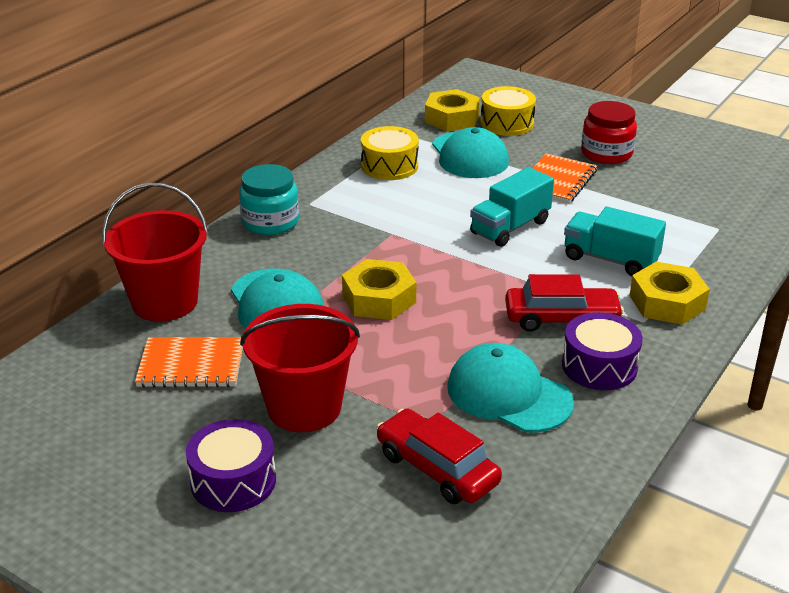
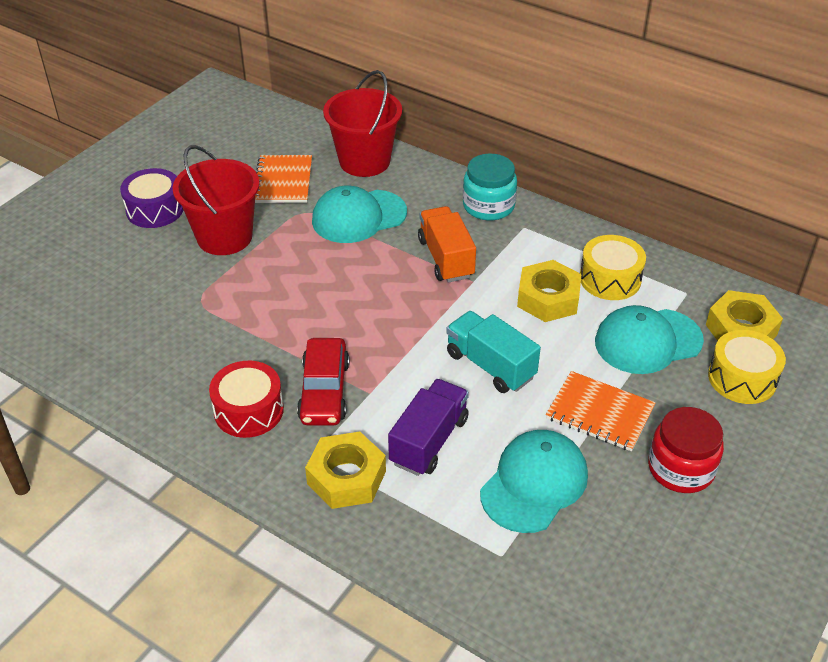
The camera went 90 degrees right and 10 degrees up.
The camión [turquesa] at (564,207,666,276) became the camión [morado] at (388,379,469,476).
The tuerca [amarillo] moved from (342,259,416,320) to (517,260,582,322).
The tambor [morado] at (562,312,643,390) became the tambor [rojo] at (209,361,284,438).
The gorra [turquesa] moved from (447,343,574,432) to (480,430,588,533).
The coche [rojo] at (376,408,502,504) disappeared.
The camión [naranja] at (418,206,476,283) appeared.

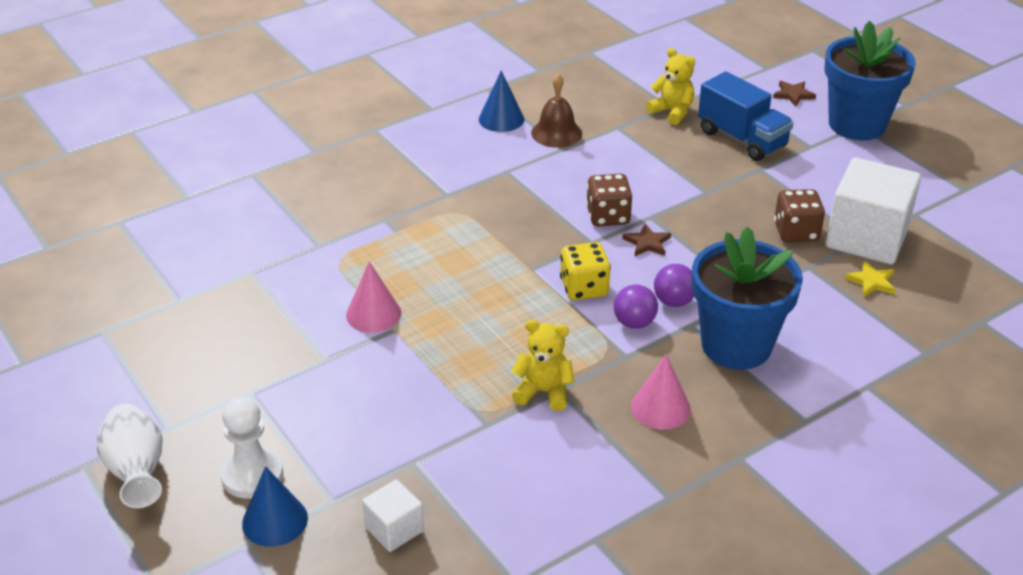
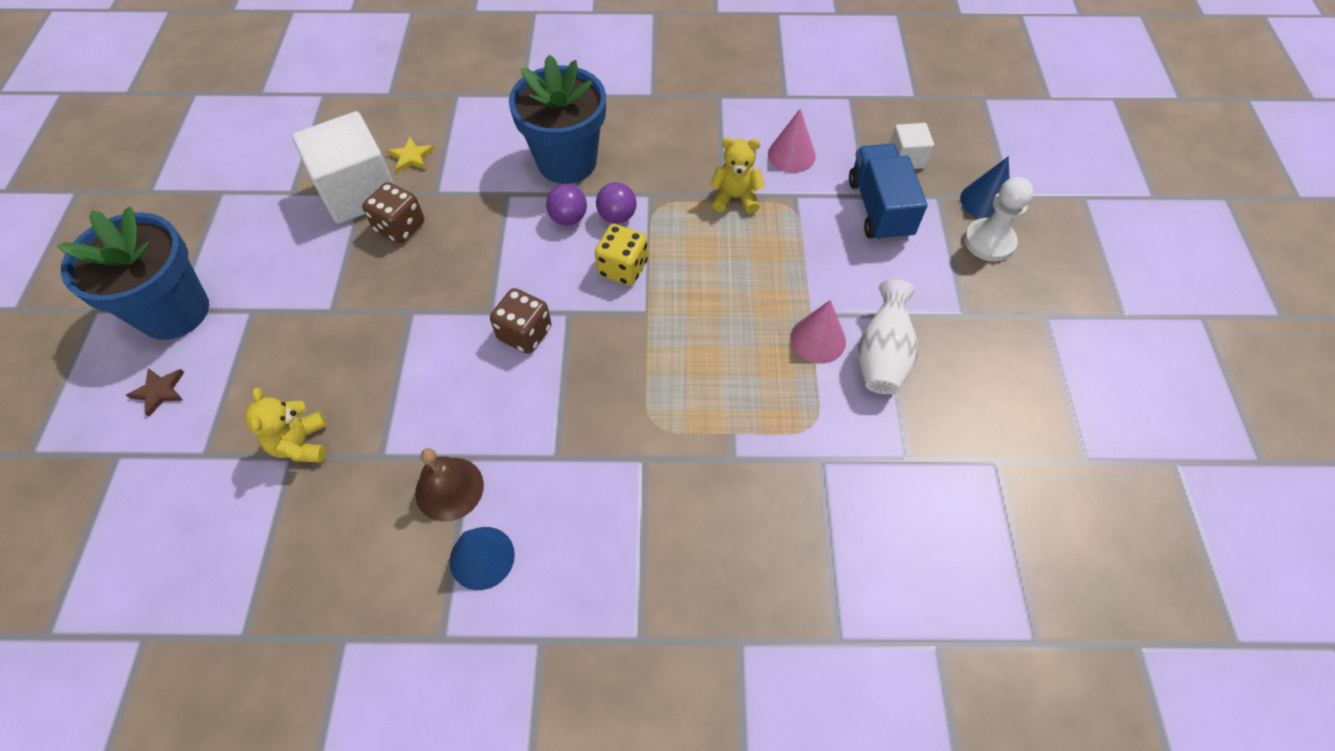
The camera went 145 degrees left and 20 degrees up.
The camión [azul] moved from (698,72,794,161) to (849,144,927,242).
The estrella [marrón] at (622,223,671,256) disappeared.
The osito [amarillo] at (511,320,574,411) turned 135 degrees clockwise.
The cono [rosa] moved from (631,354,691,430) to (768,109,816,173).
The florero [blanco] moved from (97,404,163,508) to (858,279,918,394).

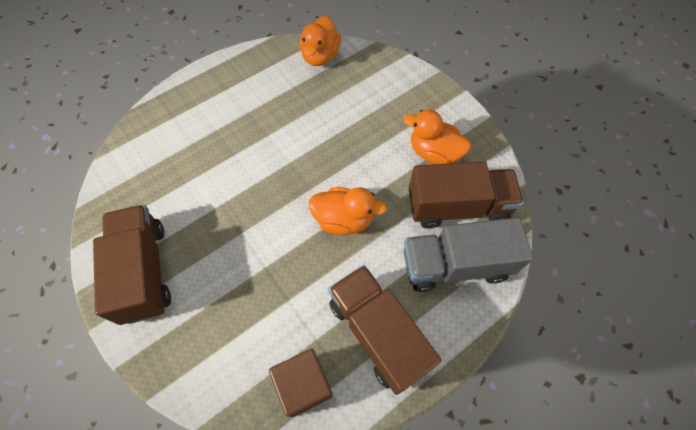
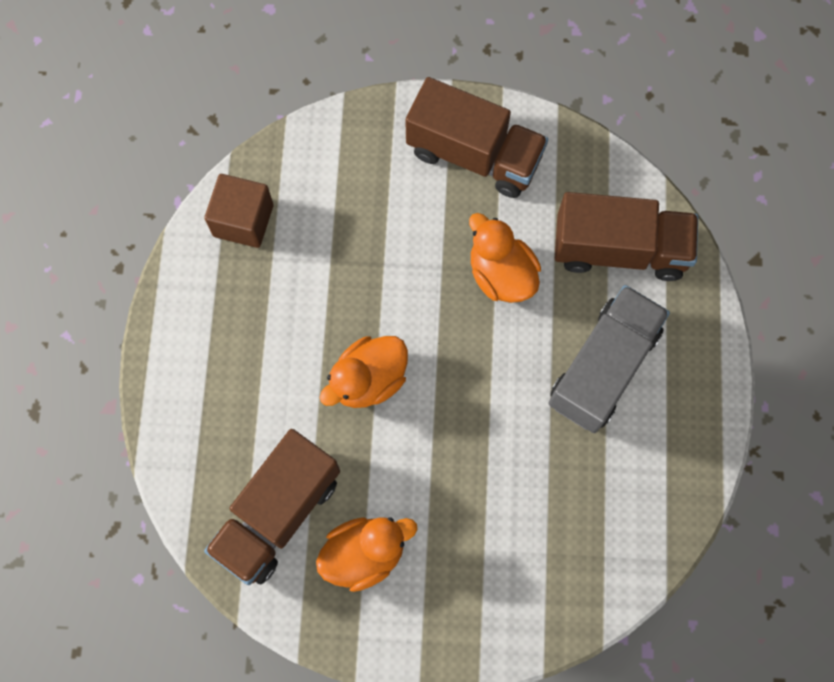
The camera went 130 degrees right and 10 degrees up.
The pato [naranja] moved from (300,16,341,66) to (469,213,541,303).
The camión [gris] moved from (404,217,533,292) to (548,285,670,433).
The camión [marrón] moved from (328,265,442,395) to (555,192,698,281).

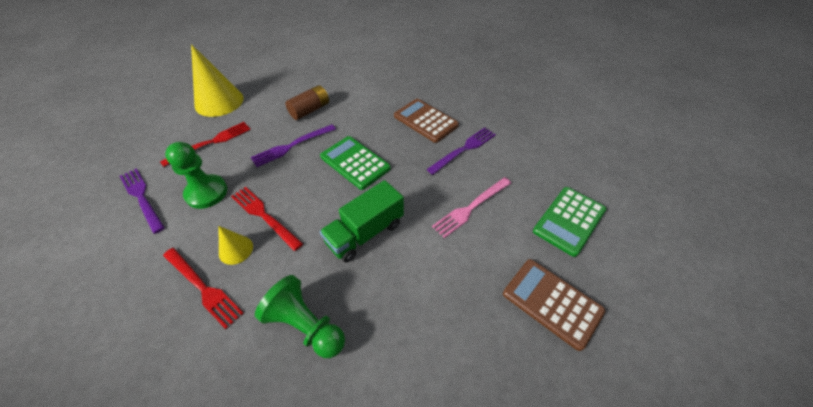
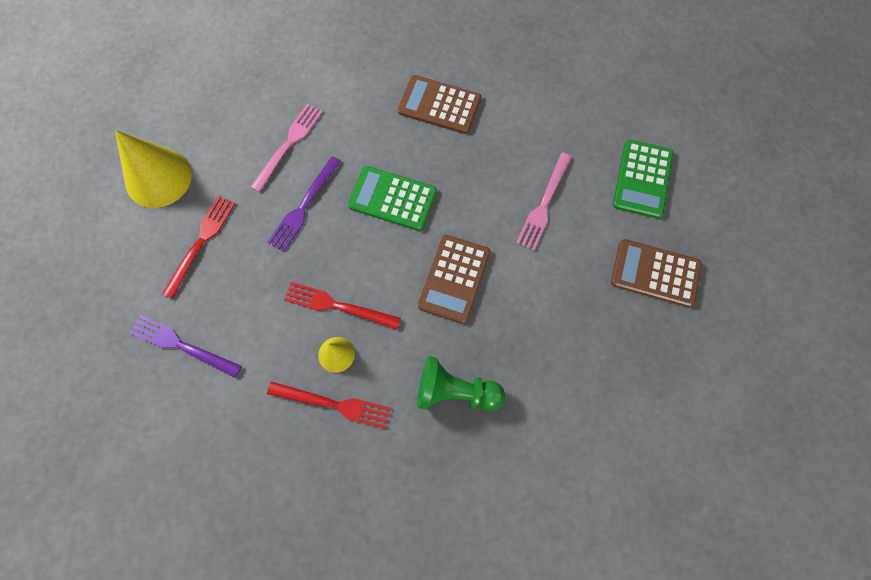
The camera went 25 degrees left and 20 degrees up.
The pila [marrón] at (285,85,329,120) was replaced by the tenedor [rosa] at (250,103,323,192).
The tenedor [morado] at (427,127,496,175) disappeared.
The peón [verde] at (165,142,227,209) disappeared.
The camión [verde] at (320,180,404,263) was replaced by the calculadora [marrón] at (418,235,490,324).

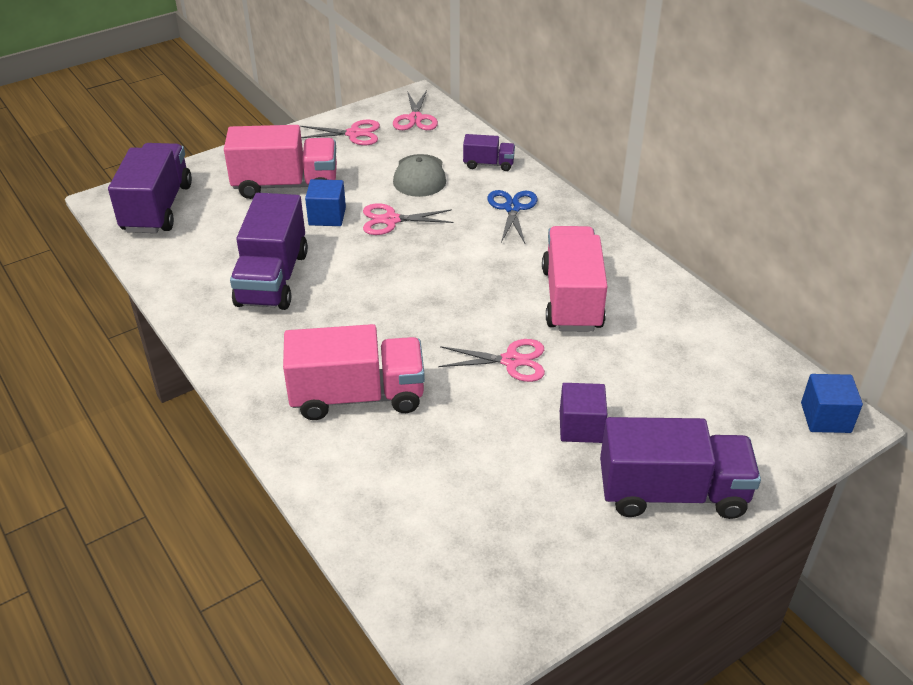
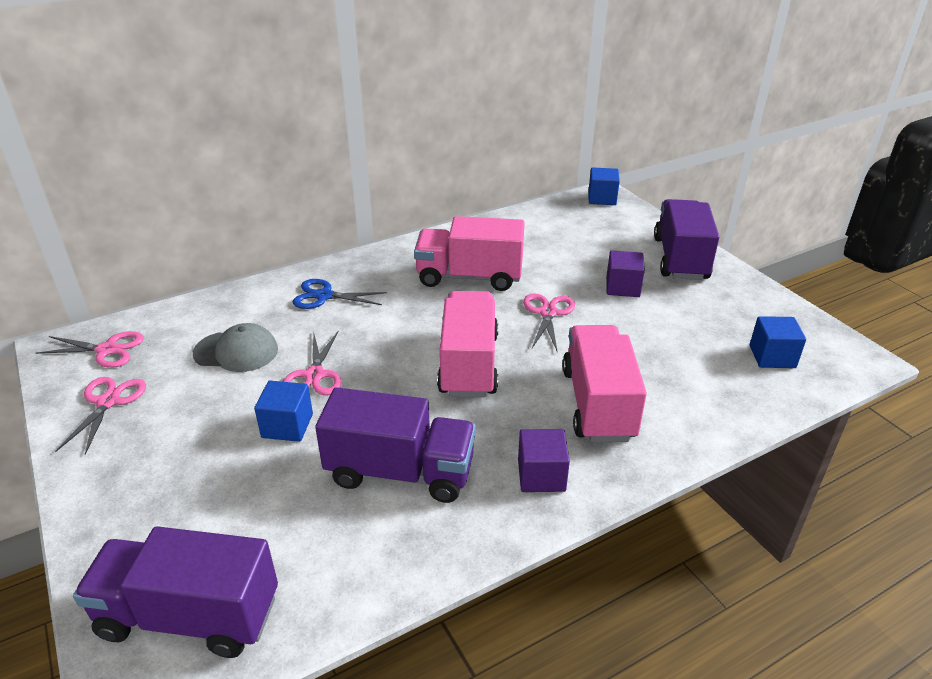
The camera went 85 degrees left and 5 degrees down.
The camión [rosa] moved from (224,125,337,199) to (437,291,498,398).
The camión [morado] at (463,134,515,171) disappeared.
The cubo [azul] at (750,316,806,368) appeared.
The cubo [morado] at (518,429,570,492) appeared.

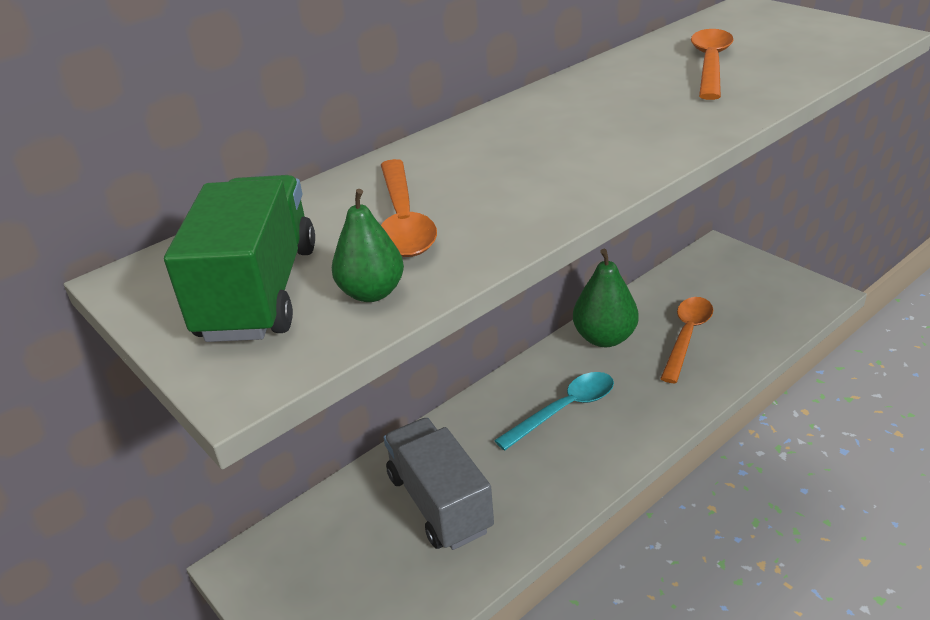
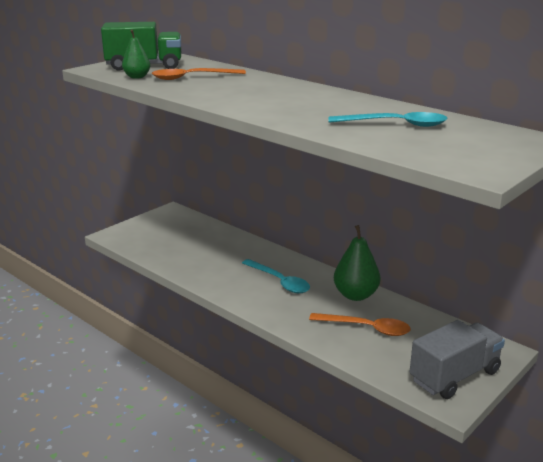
The camera went 80 degrees right and 10 degrees down.
The cuchara [naranja] at (691,29,734,100) became the cuchara [turquesa] at (329,112,447,127).
The camión [gris] moved from (383,418,494,550) to (409,320,505,399).

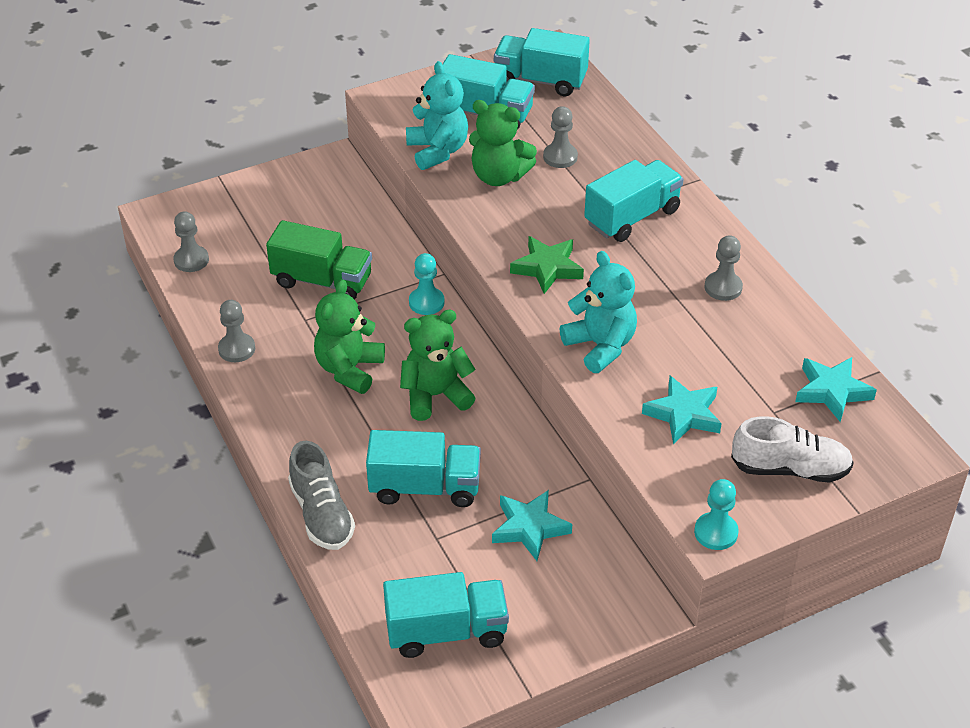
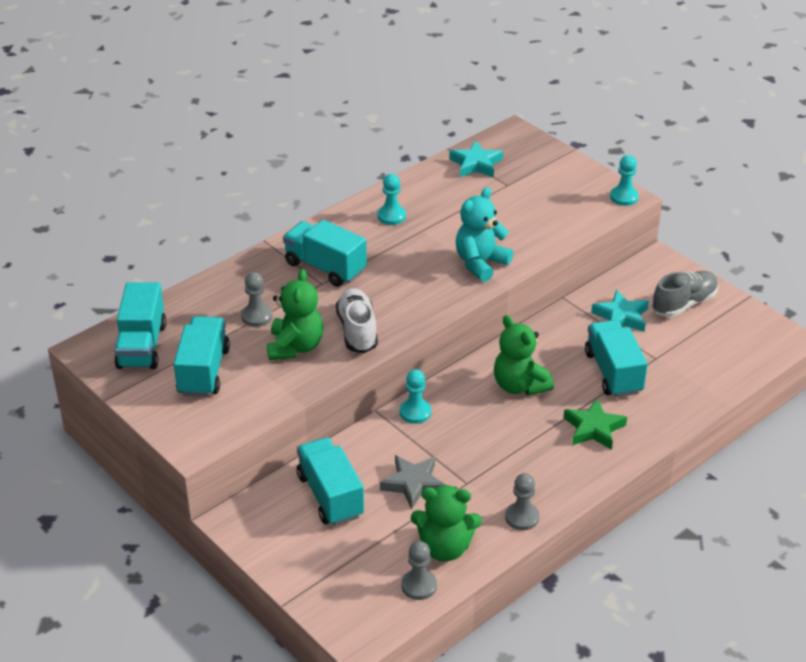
The camera went 105 degrees left and 5 degrees down.
The osito [turquesa] at (406,61,468,170) disappeared.
The camión [verde] at (266,220,372,300) was replaced by the estrella [gris] at (380,455,445,510).
The peón [gris] at (705,235,743,301) became the peón [turquesa] at (377,174,406,225).
The estrella [verde] moved from (510,236,584,294) to (563,398,627,450).
The osito [verde] moved from (314,279,385,394) to (411,485,482,562).
The estrella [turquesa] at (642,376,722,444) disappeared.
The zapato [blanco] moved from (731,416,854,483) to (336,288,378,353).
The zapato [gris] moved from (288,441,355,550) to (652,271,718,317).
The camión [turquesa] moved from (383,572,509,658) to (297,437,364,526).

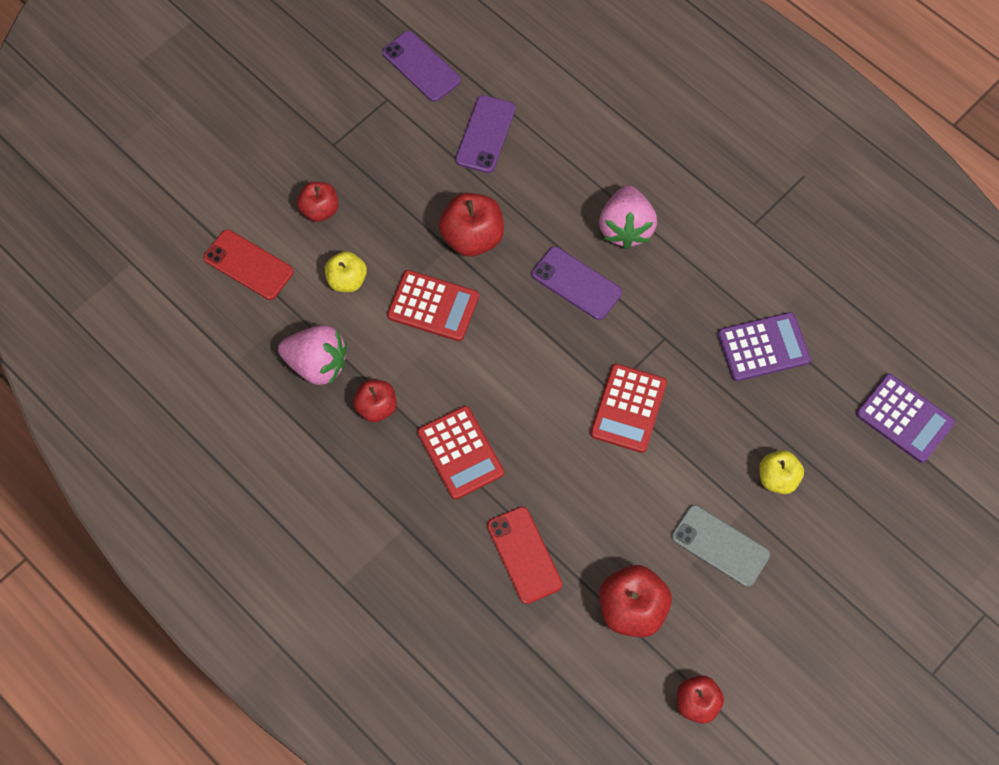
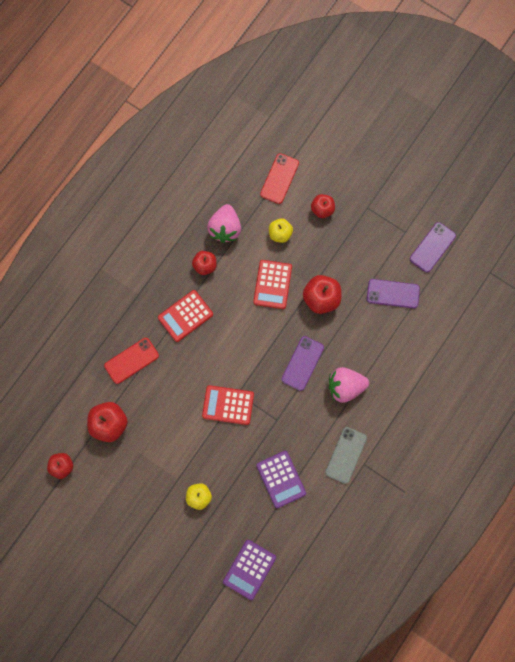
The camera went 80 degrees right and 10 degrees up.
The móvil [gris] moved from (671,505,770,587) to (325,427,367,484).

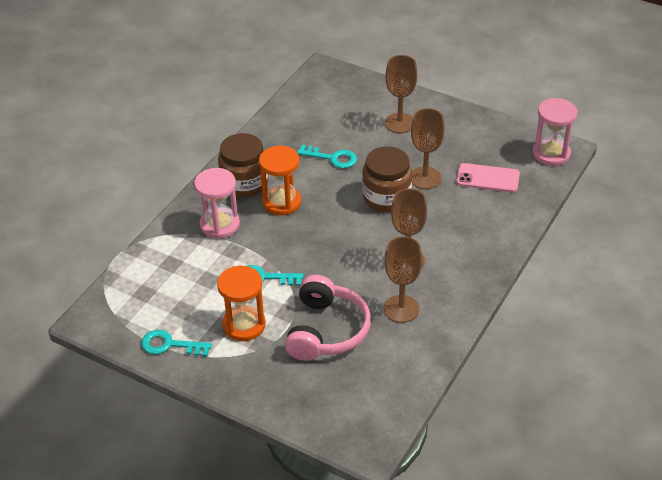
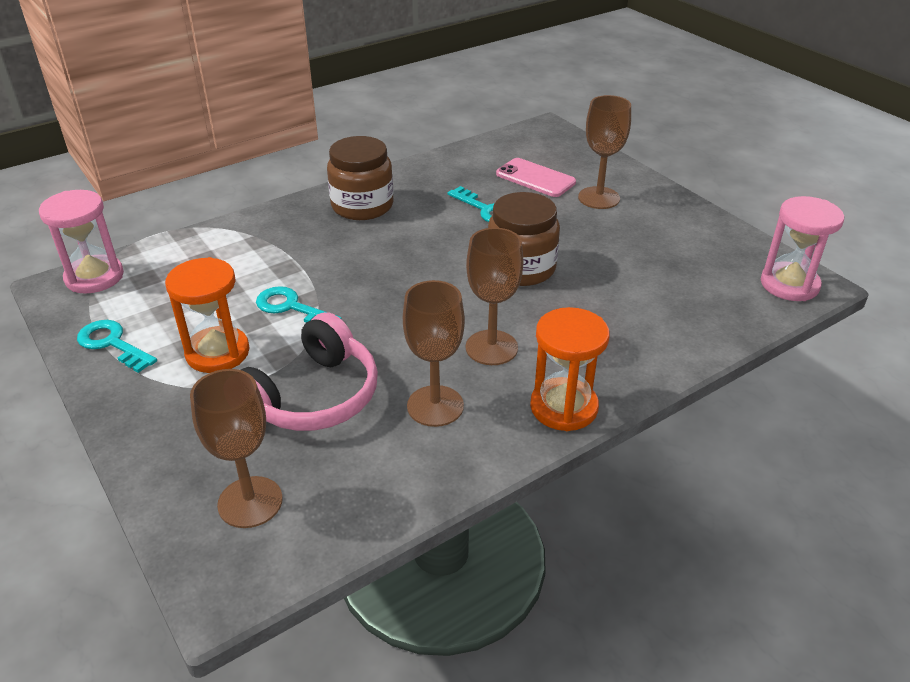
The camera went 25 degrees right and 5 degrees down.
The copa [marrón] moved from (411,108,445,189) to (190,369,283,528).
The reloj de arena [naranja] moved from (259,146,301,215) to (530,307,610,431).
The móvil [rosa] moved from (456,163,520,192) to (496,158,576,197).
The reloj de arena [rosa] moved from (194,168,240,239) to (39,190,124,294).

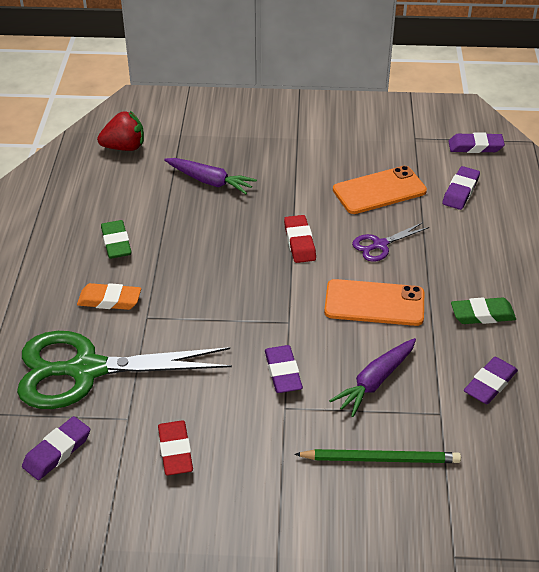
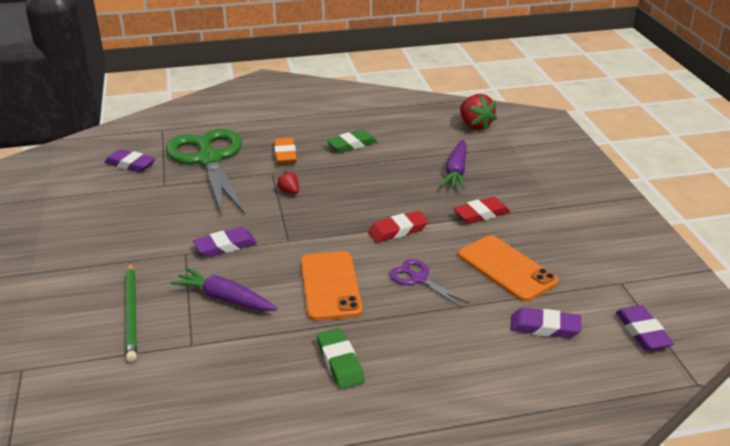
The camera went 75 degrees right and 10 degrees down.
The goma de borrar [morado] at (464,357,518,404) disappeared.
The goma de borrar [rojo] moved from (158,420,193,475) to (453,196,510,224).
The fresa [rojo] at (277,171,299,194) appeared.

